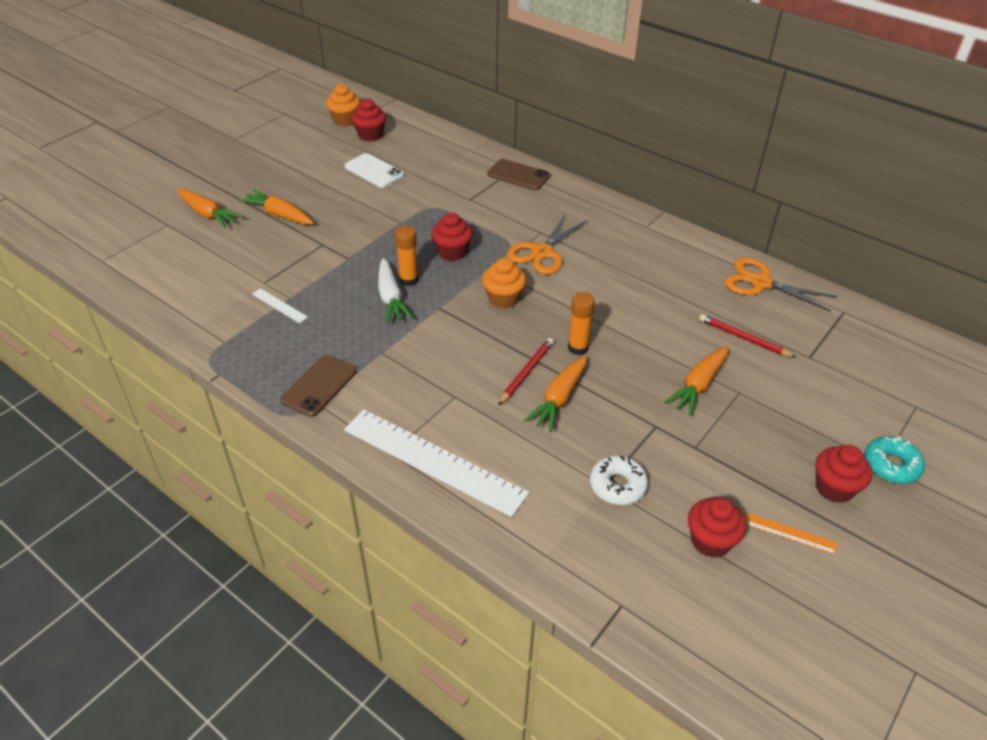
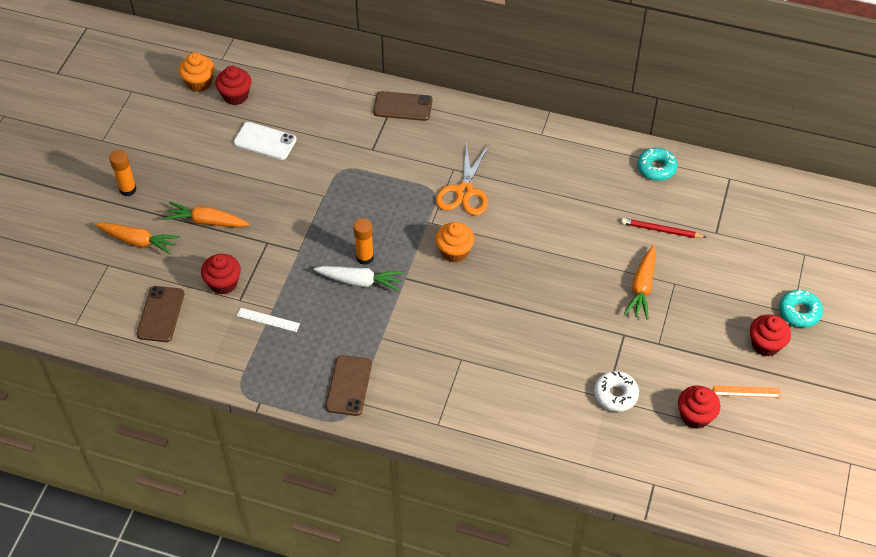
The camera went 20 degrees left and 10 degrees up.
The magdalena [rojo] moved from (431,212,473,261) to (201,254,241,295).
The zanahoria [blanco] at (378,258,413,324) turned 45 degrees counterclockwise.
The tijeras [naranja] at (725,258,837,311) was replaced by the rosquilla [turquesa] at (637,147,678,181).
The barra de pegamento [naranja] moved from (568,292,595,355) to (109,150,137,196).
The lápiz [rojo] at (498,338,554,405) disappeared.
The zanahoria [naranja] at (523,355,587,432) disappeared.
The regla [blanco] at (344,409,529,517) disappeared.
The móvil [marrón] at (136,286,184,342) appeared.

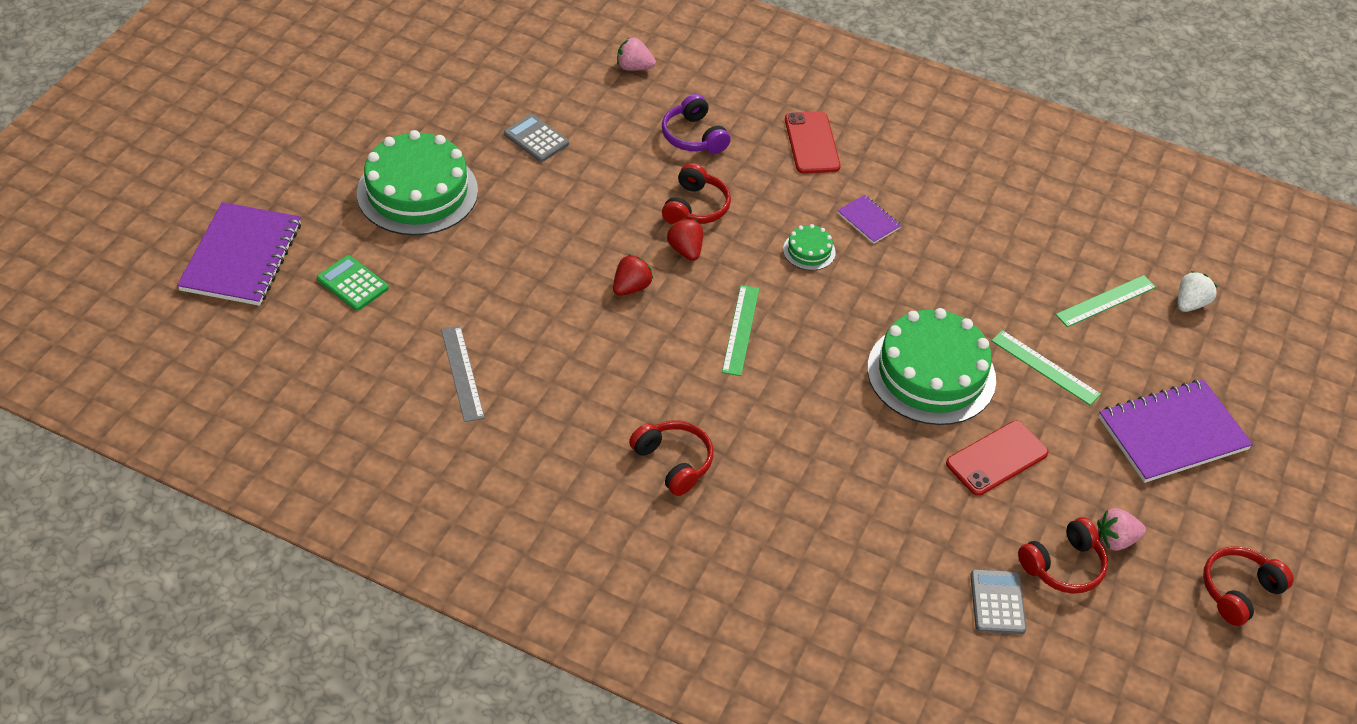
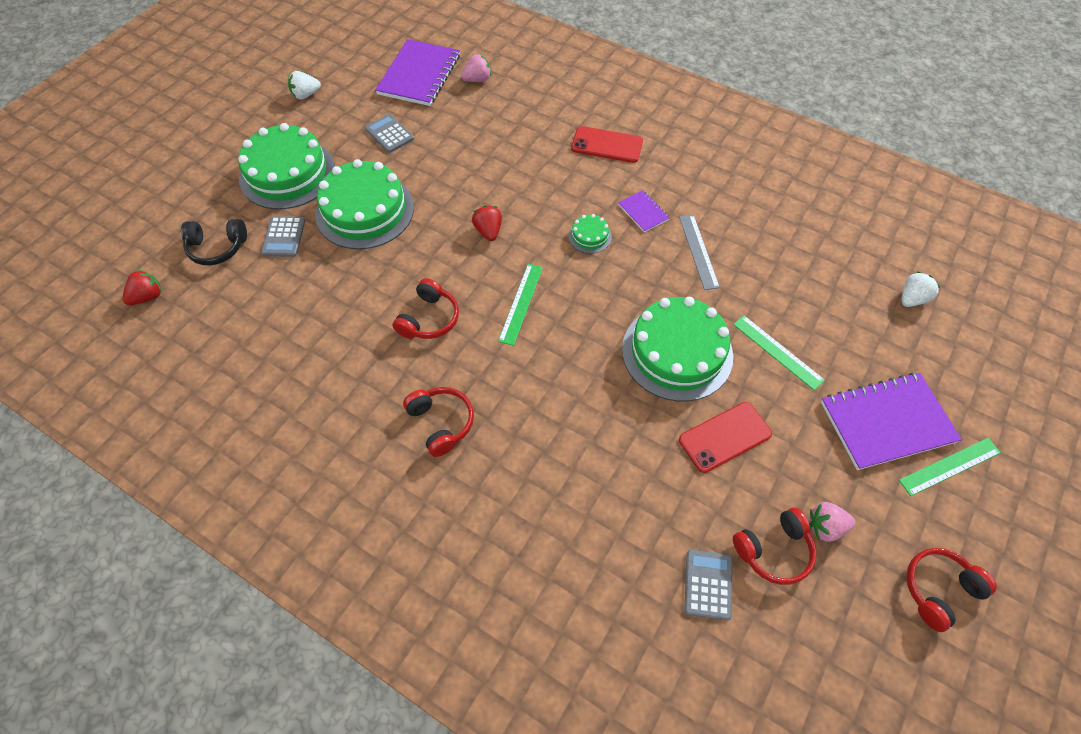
The camera went 10 degrees right and 10 degrees up.
The fresa [rosa] at (617,37,656,71) turned 135 degrees clockwise.
The auriculares [morado] at (662,94,731,154) disappeared.
The móvil [rojo] at (785,111,841,174) turned 75 degrees counterclockwise.
The auriculares [rojo] moved from (662,163,731,225) to (392,278,459,339).
The cuaderno [morado] moved from (177,202,301,306) to (375,39,460,106).
The fresa [rojo] moved from (613,254,653,296) to (122,269,162,305).
The calculadora [verde] at (317,255,389,311) was replaced by the auriculares [negro] at (181,219,247,265).
The regla [verde] moved from (1056,275,1156,327) to (899,438,1001,496).
The regla [gris] moved from (441,326,485,422) to (679,215,720,290).
The fresa [blanco] at (288,71,321,100) appeared.
The tarta [verde] at (315,159,414,249) appeared.
The calculadora [gris] at (261,216,305,257) appeared.

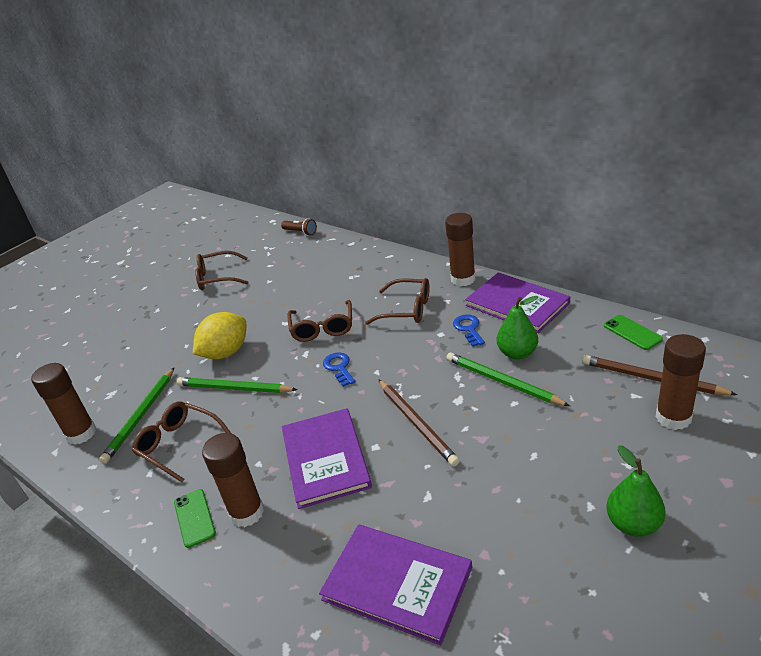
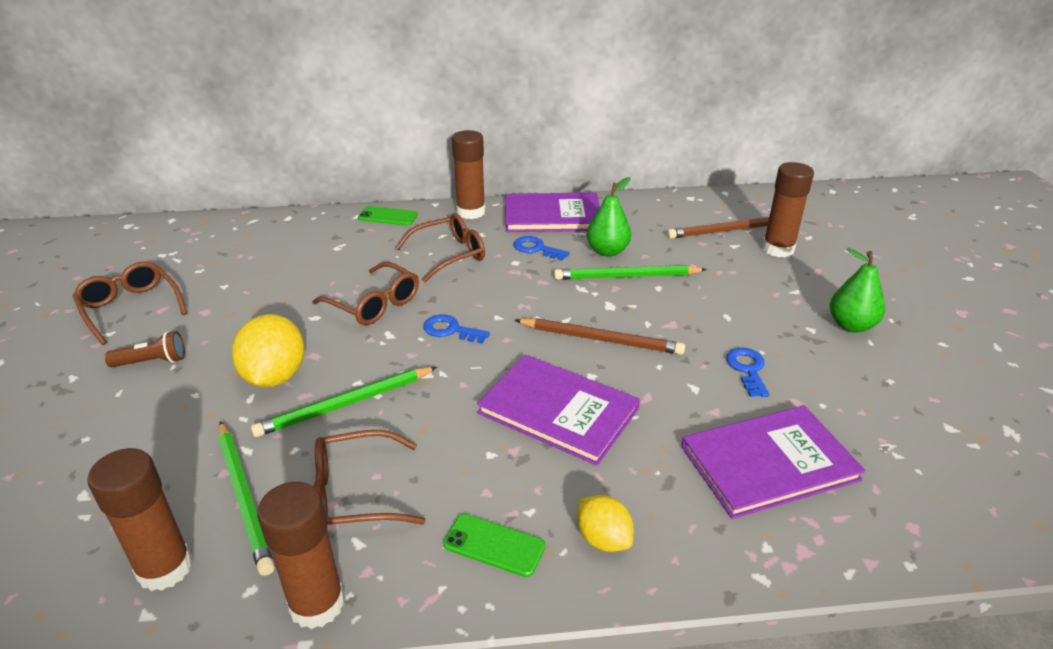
The camera went 50 degrees left and 0 degrees up.
The lámpara de mano [marrón] moved from (281,218,317,236) to (105,331,185,367).
The gafas [marrón] at (195,251,248,290) turned 105 degrees clockwise.
The móvil [verde] moved from (604,315,663,350) to (358,206,418,226).
The barra de pegamento [marrón] moved from (202,433,264,527) to (257,482,344,629).
The llave [azul] at (726,348,769,397) appeared.
The limón [amarillo] at (577,495,634,552) appeared.

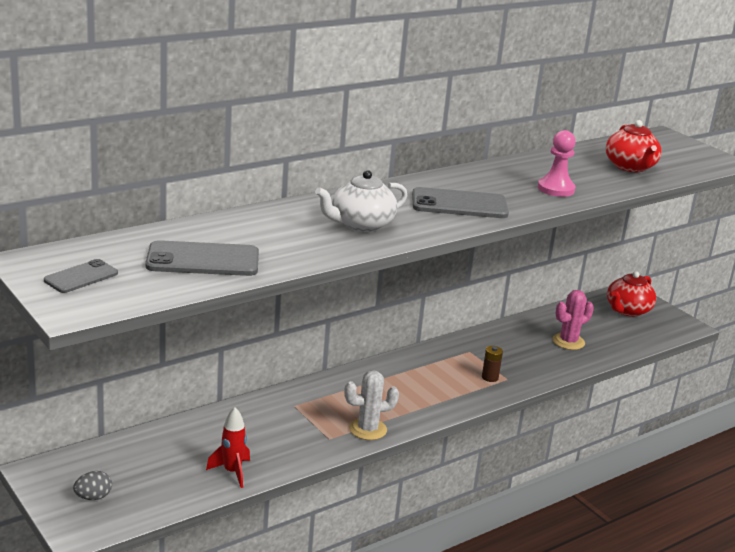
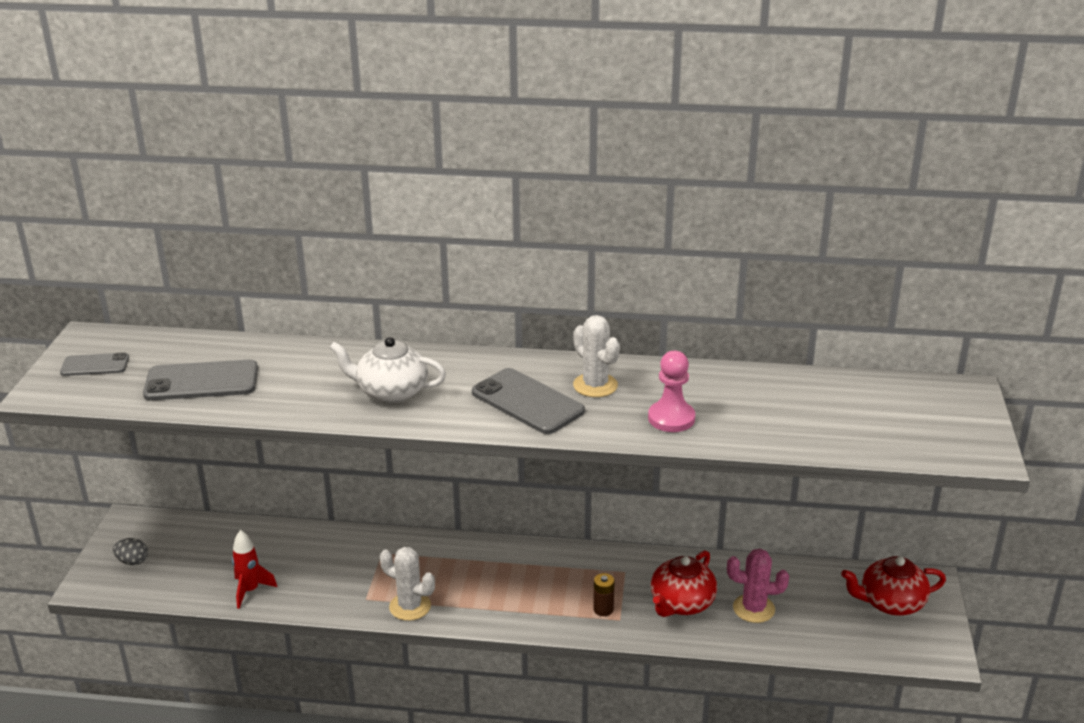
The camera went 45 degrees right and 5 degrees up.
The tetera [rojo] moved from (606,120,662,172) to (651,550,717,617).
The móvil [gris] at (146,240,259,276) turned 45 degrees counterclockwise.
The cactus [blanco] at (573,315,620,397) appeared.

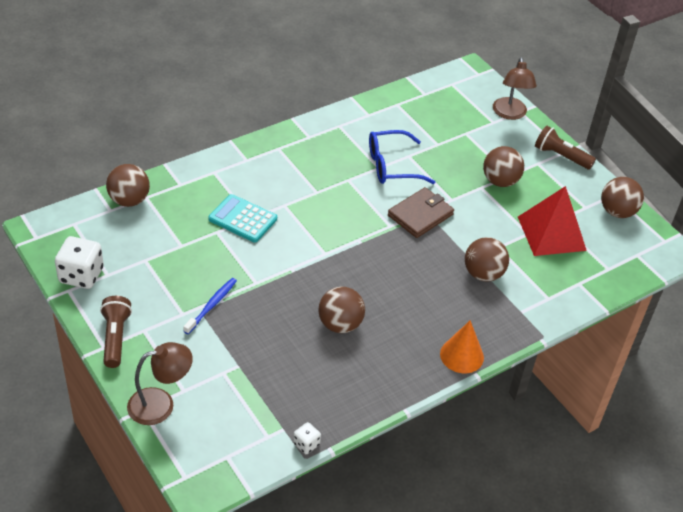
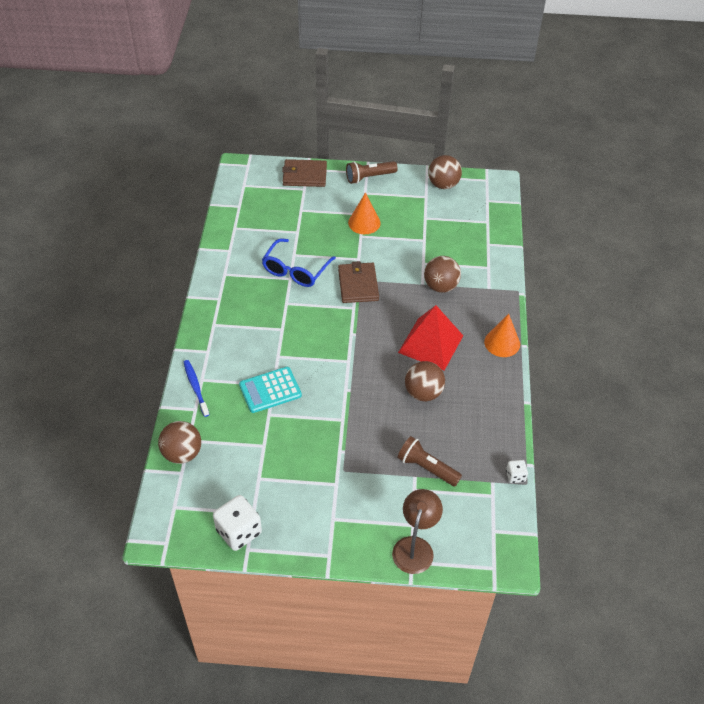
The camera went 50 degrees left and 5 degrees up.
The lámpara [marrón] at (493,57,537,120) was replaced by the cartera [marrón] at (282,159,327,187).
The pelota [marrón] at (483,146,524,187) was replaced by the cono [naranja] at (348,192,381,234).
The pirámide [rojo] moved from (518,186,587,256) to (398,305,463,371).
The cepillo de dientes [azul] moved from (183,278,237,334) to (184,360,210,417).
The lámpara de mano [marrón] moved from (100,296,132,368) to (397,436,462,486).

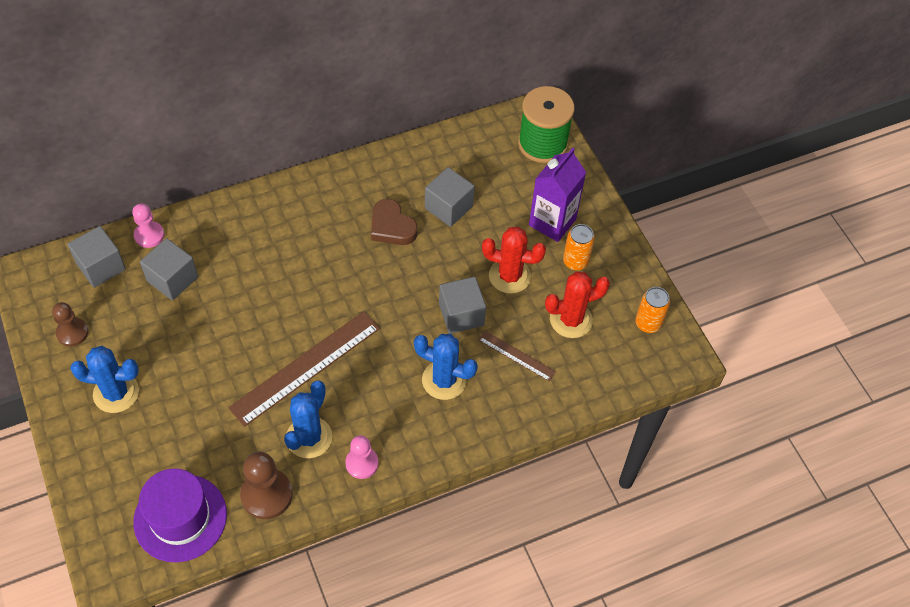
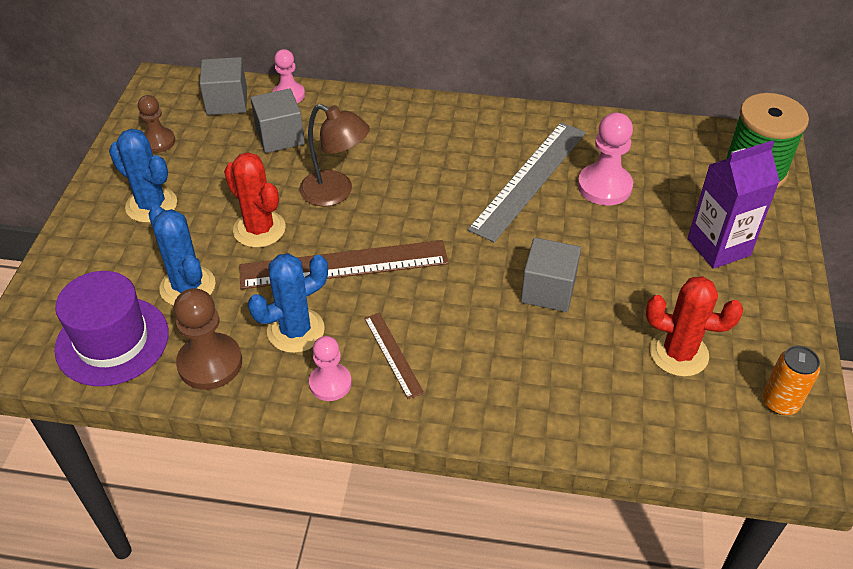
The camera went 35 degrees right and 10 degrees down.
The cubo [gris] at (425,167,475,227) was replaced by the peón [rosa] at (578,112,633,205).
The corazón [marrón] at (371,199,418,245) was replaced by the regla [gris] at (468,122,586,242).
The lata [naranja] at (563,224,595,270) disappeared.
The cactus [rojo] moved from (482,227,546,294) to (224,152,286,248).
The regla [marrón] moved from (478,331,556,381) to (364,313,424,399).
The cactus [azul] moved from (414,334,478,400) to (149,205,215,306).
The lámpara [marrón] at (299,104,370,207) appeared.

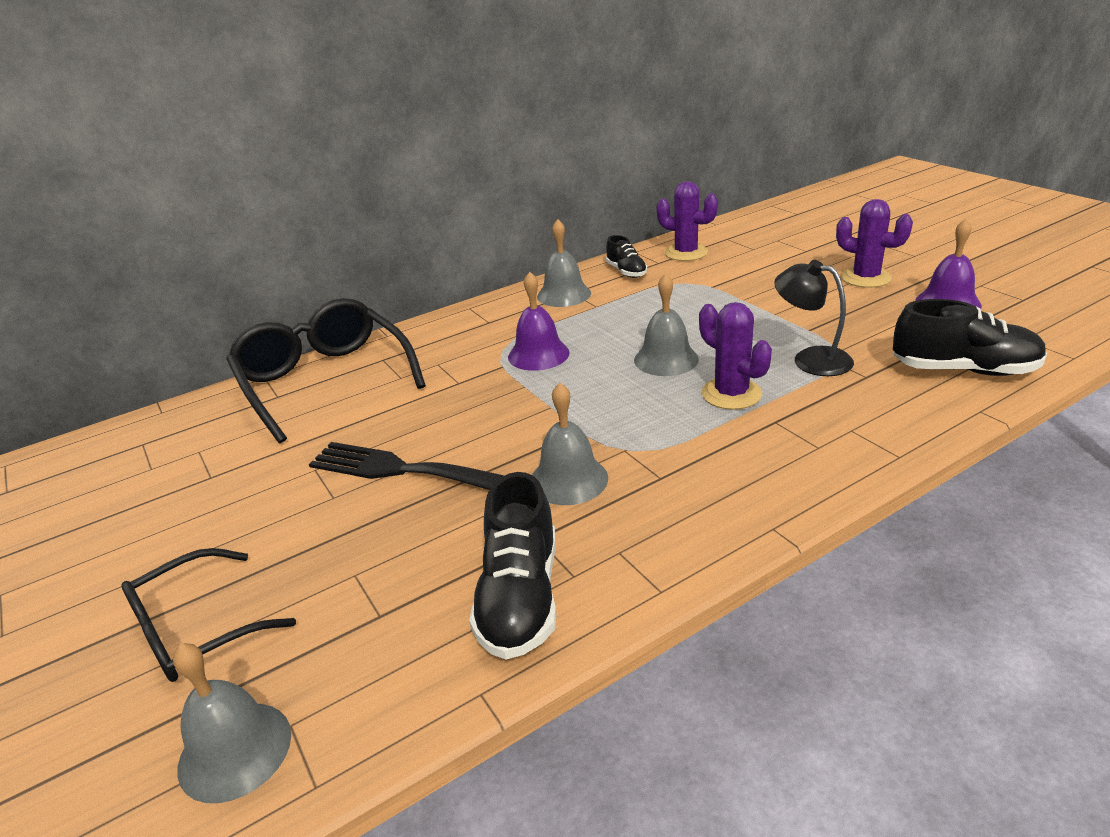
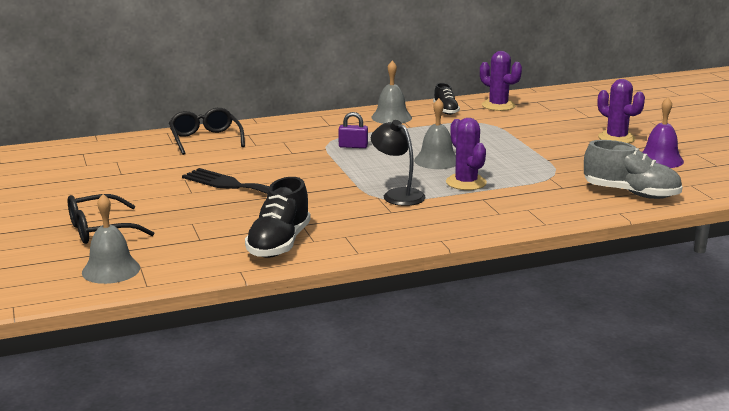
The camera went 10 degrees right and 10 degrees down.
The lámpara [negro] moved from (774,260,854,376) to (371,120,426,206).
The campana [morado] at (508,272,570,371) was replaced by the candado [morado] at (338,112,368,148).
The gafas [negro] at (226,298,426,443) changed to 0.62 times the size.
The zapato [negro] at (893,299,1047,376) became the zapato [gris] at (584,140,682,199).
The campana [gris] at (532,383,608,505) disappeared.

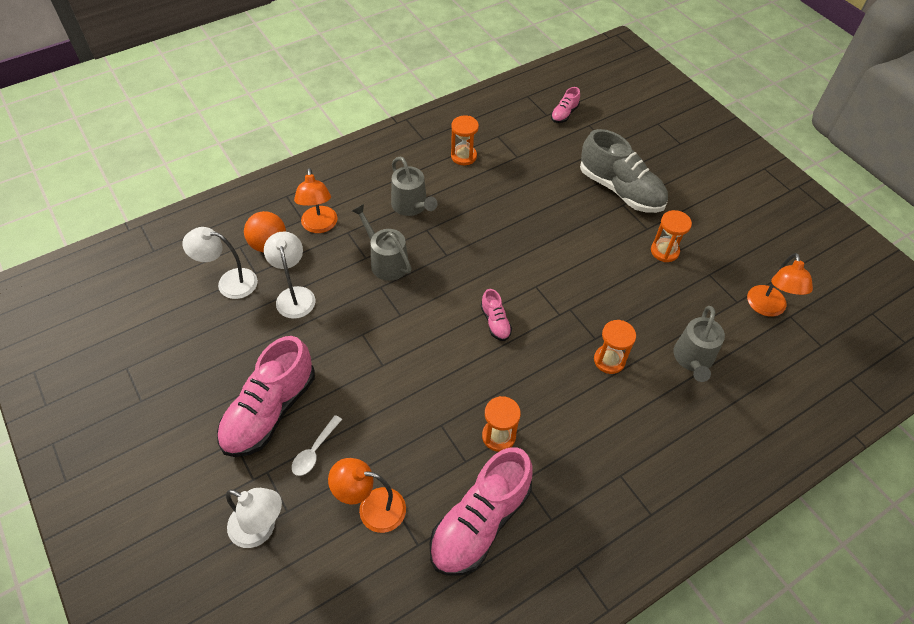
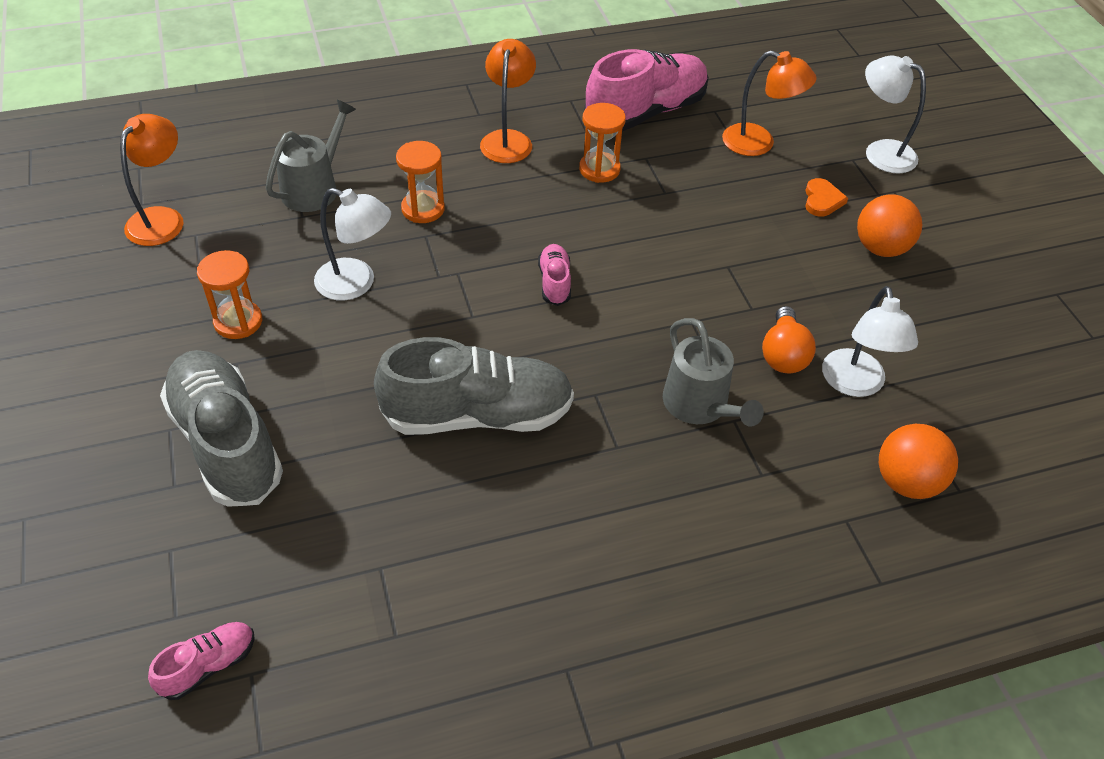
The camera went 165 degrees left and 5 degrees down.
The reloj de arena [naranja] at (451,115,479,165) disappeared.
The regadera [gris] at (391,156,438,216) disappeared.
The lámpara [naranja] moved from (294,168,338,233) to (480,39,536,163).
The lámpara [blanco] moved from (182,227,258,299) to (314,188,391,301).
The zapato [rosa] at (217,336,315,457) was replaced by the pelota [naranja] at (857,194,922,257).
The cuchara [blanco] at (292,415,342,476) was replaced by the corazón [naranja] at (805,178,848,217).
The bombilla [naranja] at (762,306,816,373) appeared.
The zapato [gris] at (374,337,574,435) appeared.

